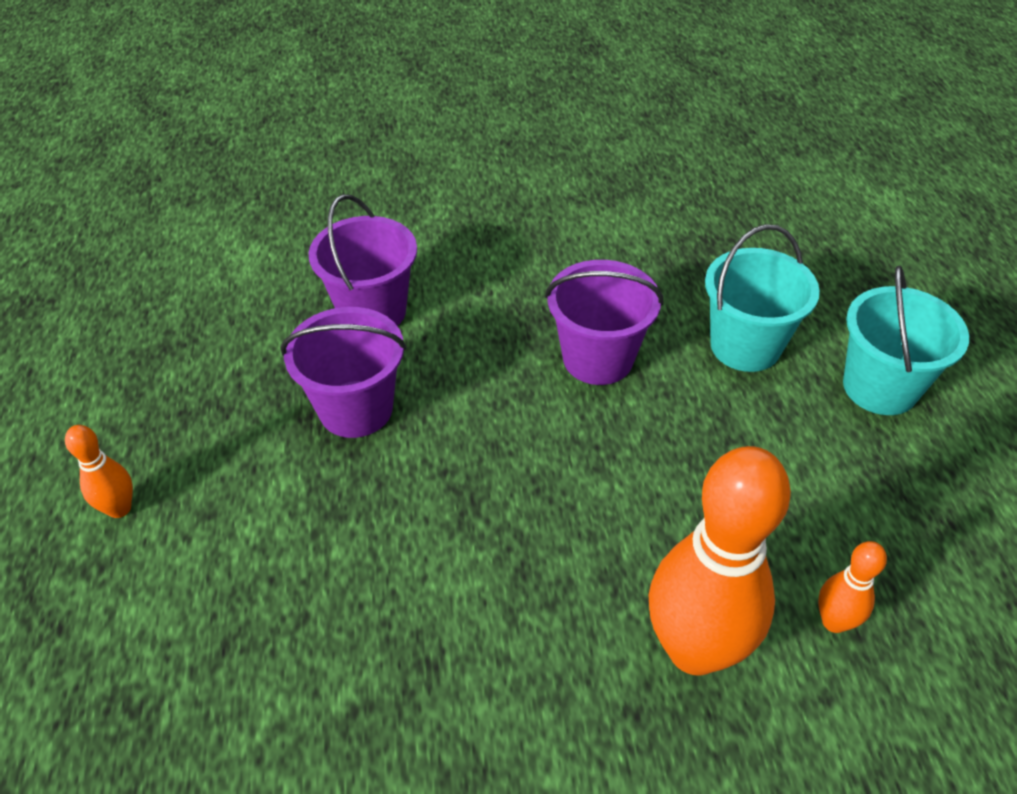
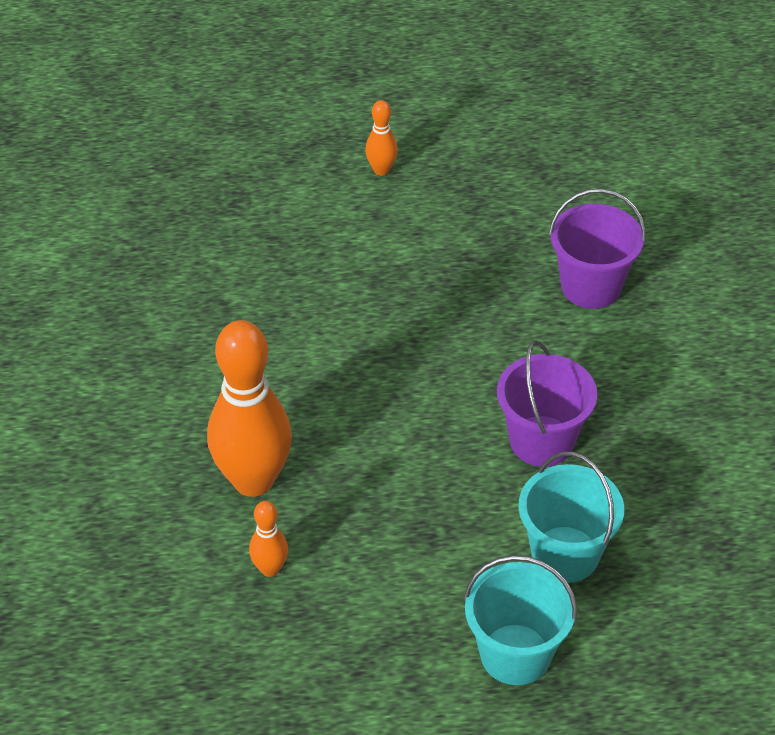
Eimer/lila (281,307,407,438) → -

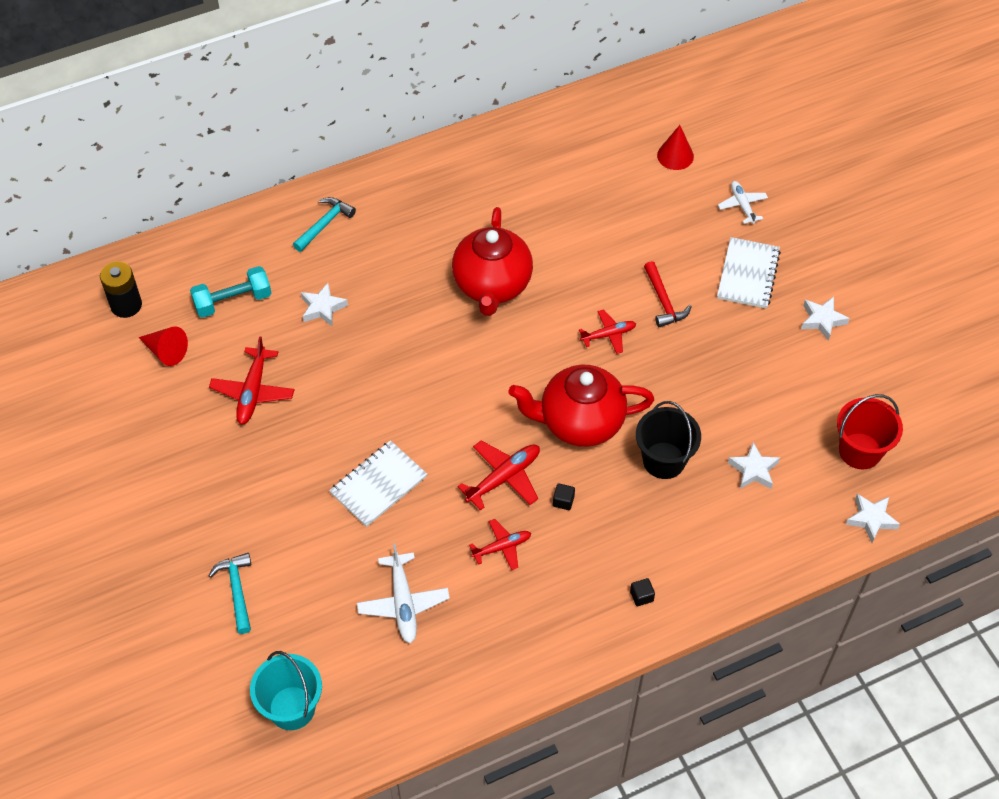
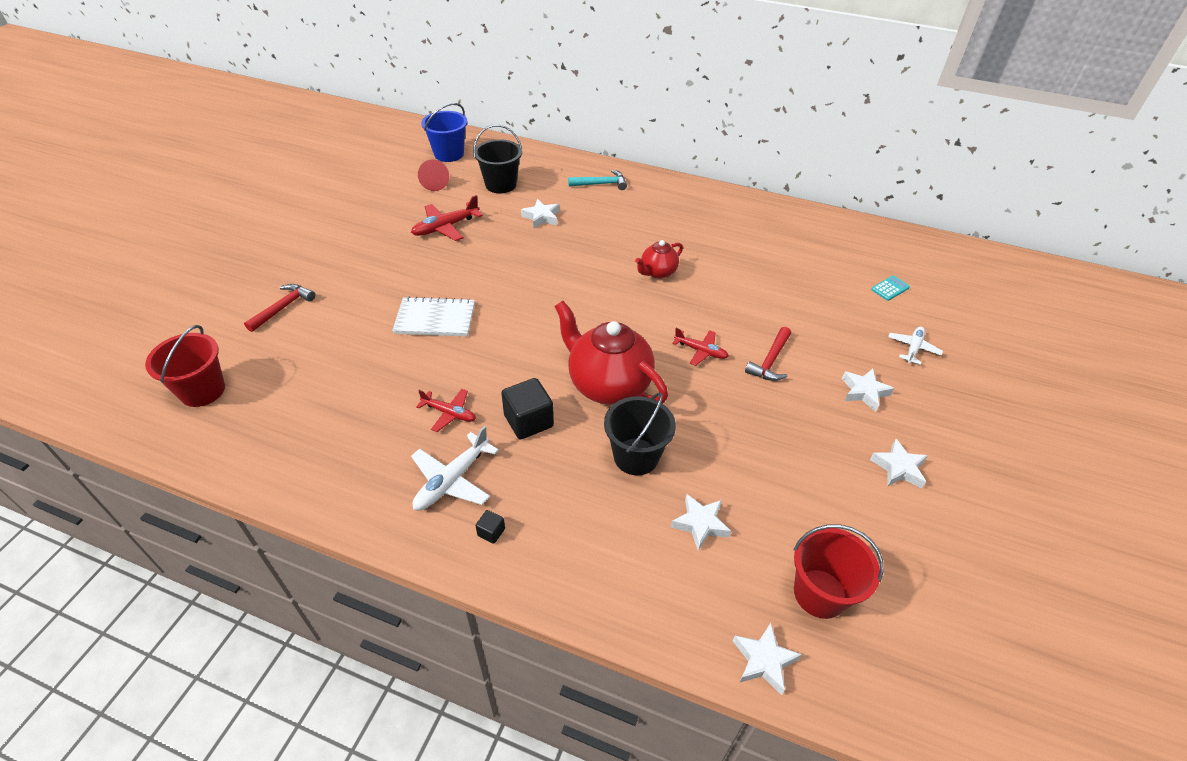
Eimer/türkis (250,651,322,730) → Eimer/rot (145,325,225,407)
Hammer/türkis (208,553,251,634) → Hammer/rot (244,284,315,332)
Flugzeug/weiß (357,543,450,643) → Flugzeug/weiß (411,426,499,511), shifted
Batterie/schwarz (100,261,142,318) → Eimer/blau (421,103,468,162)
Hantel/türkis (190,266,272,318) → Eimer/schwarz (473,125,522,193)
Kubus/schwarz (553,483,575,510) → Kubus/schwarz (501,378,554,440), x2.11
Teekanne/rot (452,207,533,316) → Teekanne/rot (635,240,683,279), x0.52
Notizbuch/weiß (717,237,781,309) → Stern/weiß (842,369,895,412)
Kegel/rot (657,125,694,170) → Taschenrechner/türkis (871,276,910,301)
Flugzeug/rot (458,440,540,510) → -

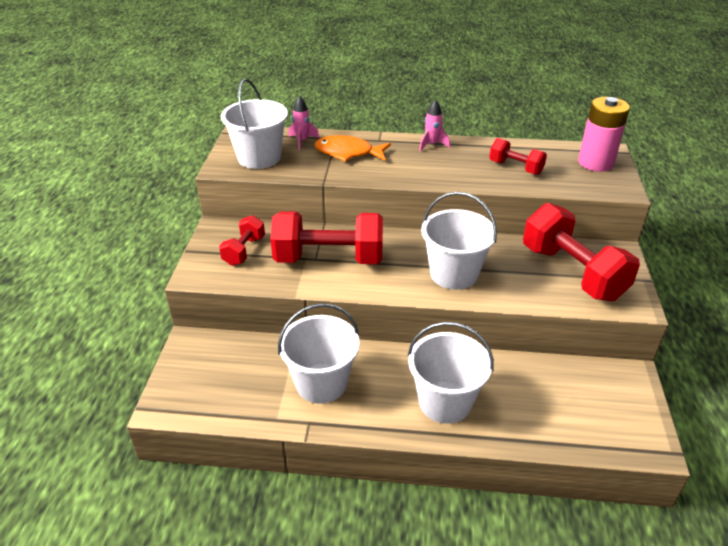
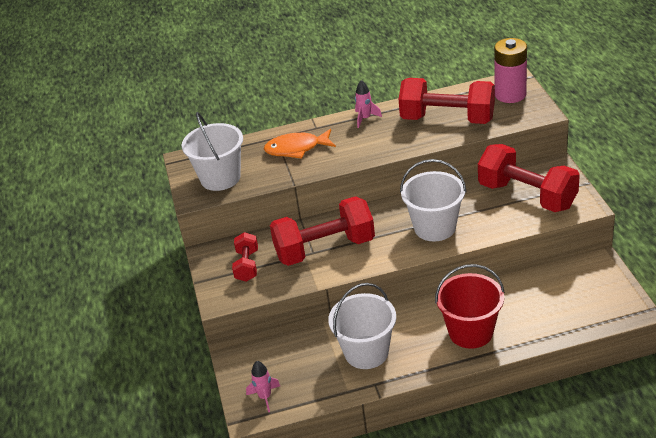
Rakete/rosa (289,96,319,150) → Rakete/rosa (246,361,280,412), shifted
Hantel/rot (489,138,547,175) → Hantel/rot (399,78,495,124), x1.94
Eimer/weiß (408,322,494,424) → Eimer/rot (435,264,505,349)

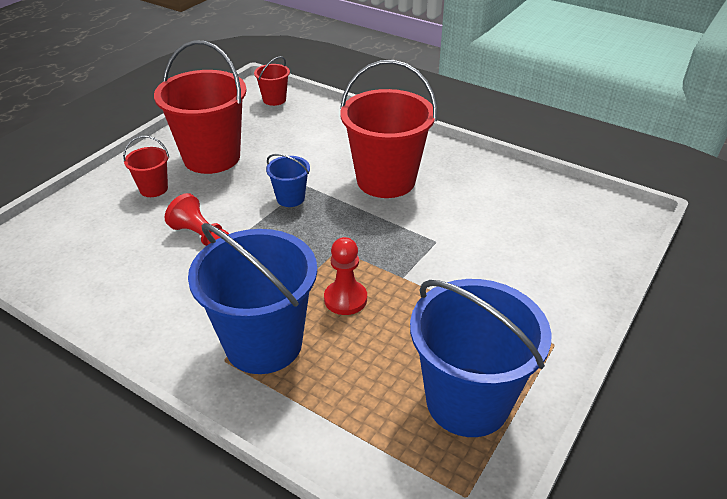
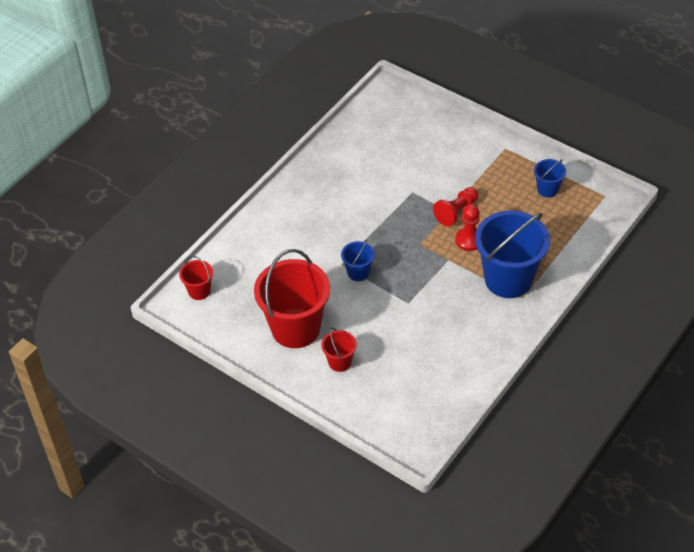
Bauer/rot (165,193,229,246) → Bauer/rot (433,187,478,226), shifted
Eimer/blau (410,279,552,437) → Eimer/blau (534,159,566,198), x0.46
Eimer/rot (340,60,437,198) → -

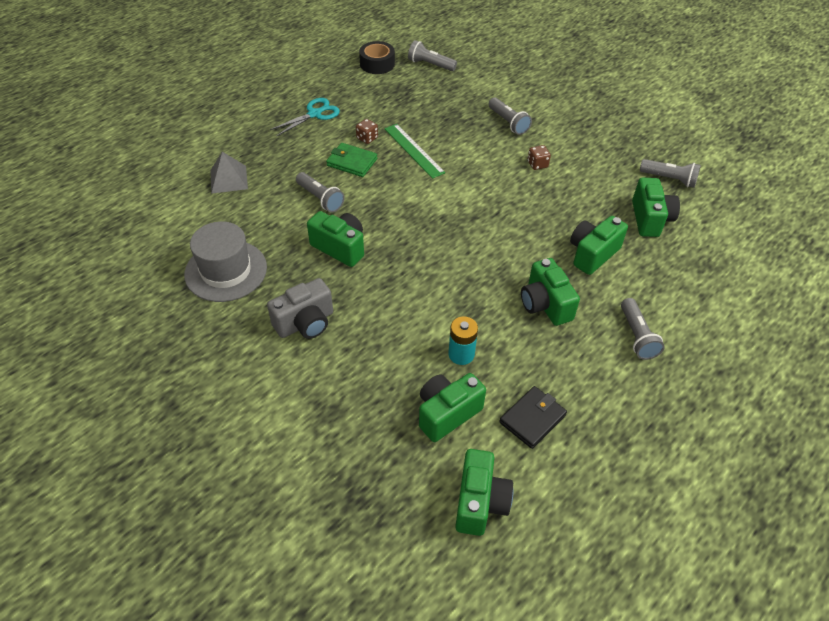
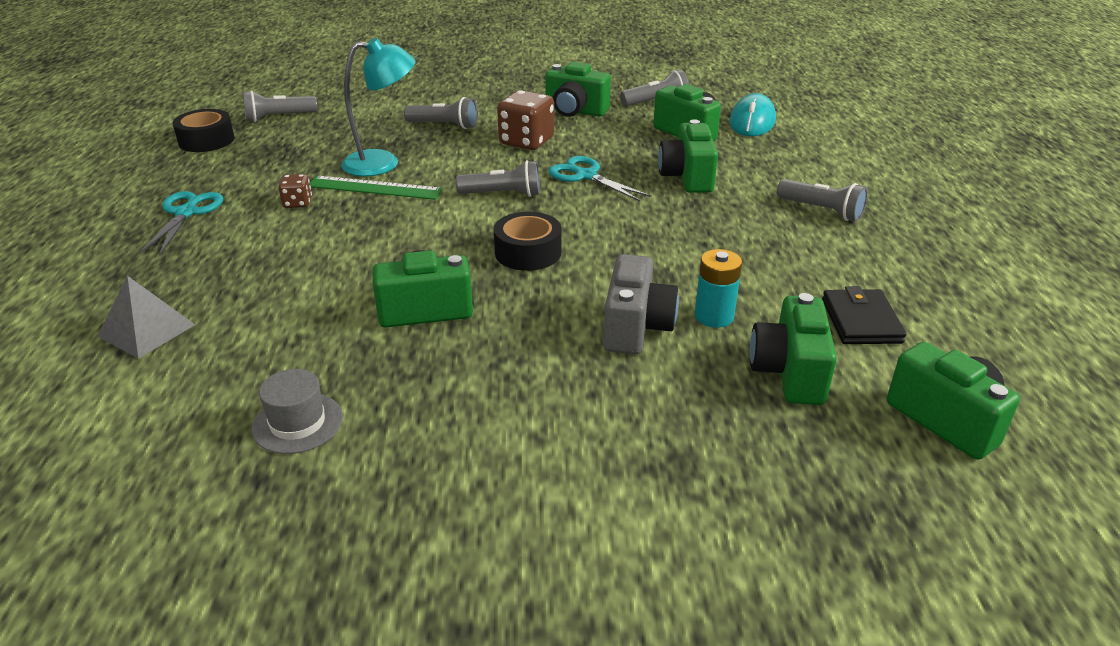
Hut/grau (184,221,267,302) → Hut/grau (252,369,343,454), x0.57
- → Lampe/türkis (341,38,415,177)
Taschenlampe/grau (296,172,345,212) → Taschenlampe/grau (456,160,540,197), shifted
- → Klebeband/schwarz (494,212,561,271)
Spielwürfel/braun (528,145,551,170) → Spielwürfel/braun (497,90,554,150), x1.91
Kamera/grün (521,258,580,326) → Kamera/grün (545,62,611,117), shifted
- → Schere/türkis (549,156,651,201)
Kamera/grau (267,278,333,339) → Kamera/grau (603,254,679,354), shifted
- → Computermaus/türkis (729,93,776,136)
Geldbörse/grün (326,143,377,177) → -

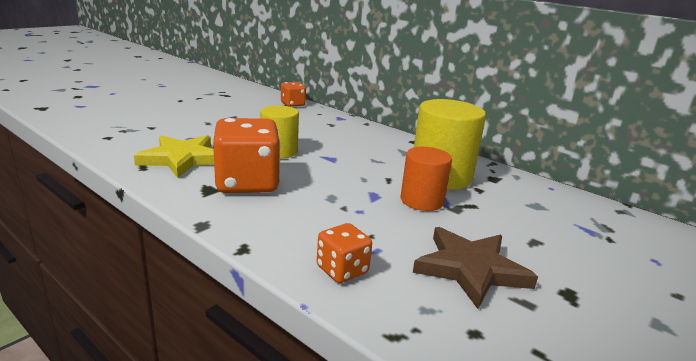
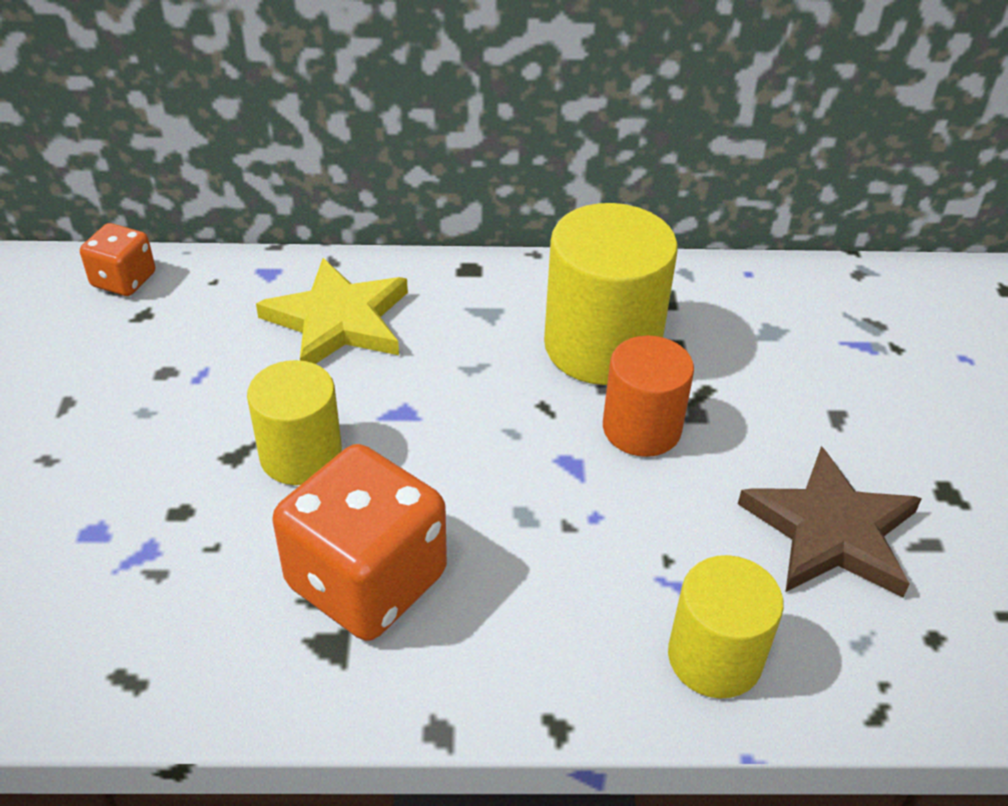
Stern/gelb (134,135,214,178) → Stern/gelb (256,258,408,364), shifted
Spielwürfel/orange (317,223,372,283) → Vollzylinder/gelb (668,555,784,699)

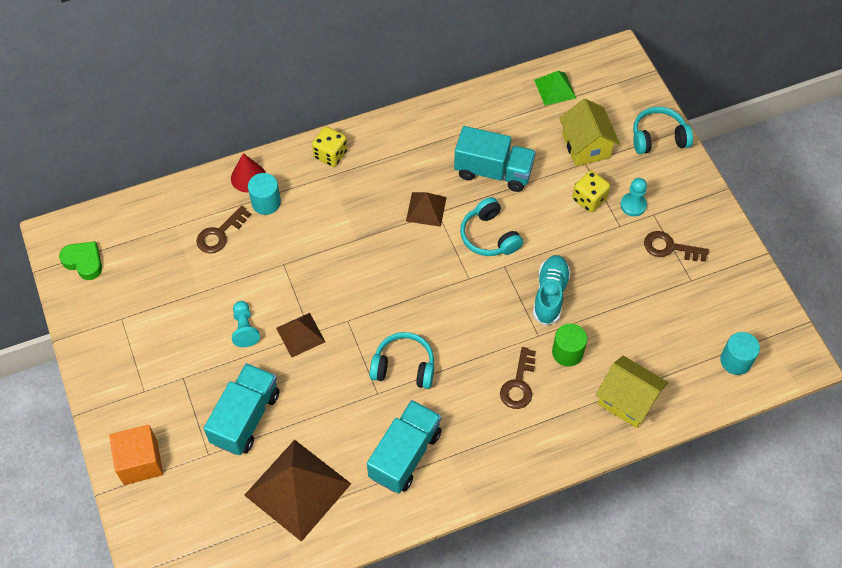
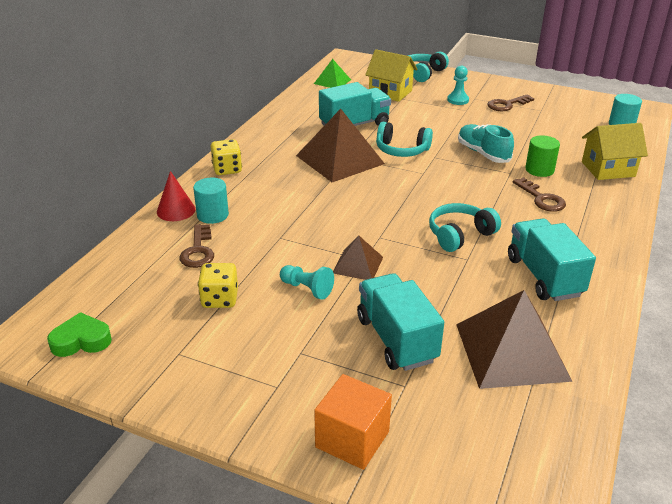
Spielwürfel/gelb (572,171,610,212) → Spielwürfel/gelb (198,263,238,308), shifted
Pyramide/braun (406,192,447,227) → Pyramide/braun (296,109,385,182), x1.90

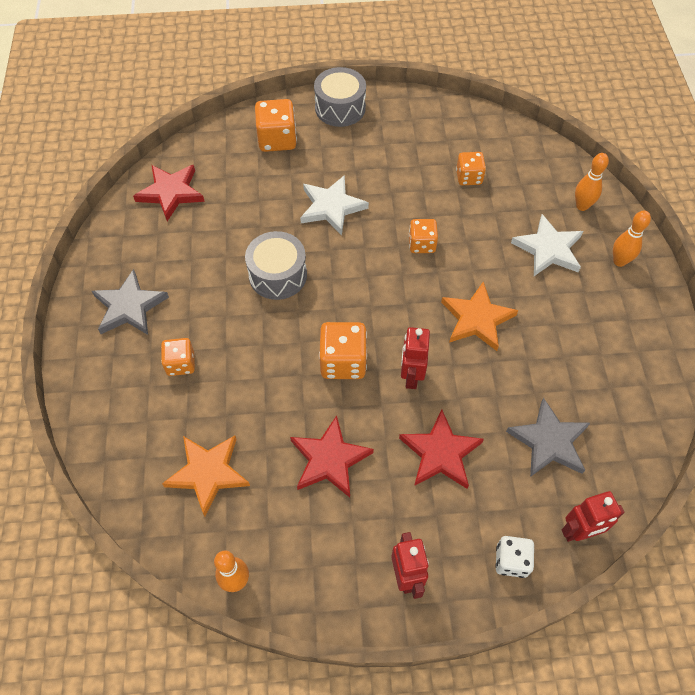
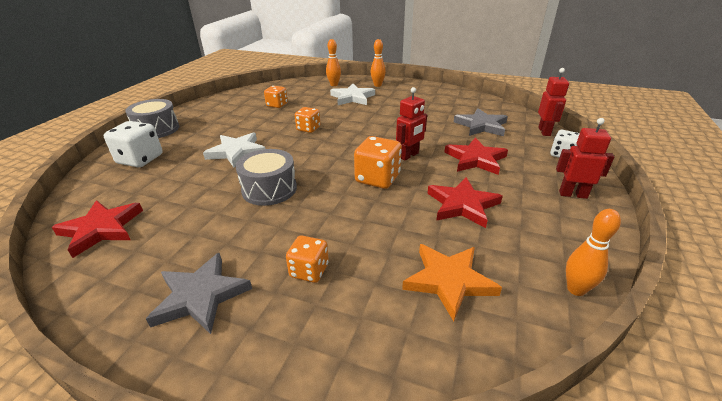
Spielwürfel/orange (255,99,297,152) → Spielwürfel/weiß (104,121,163,168)
Roboter/rot (401,327,430,389) → Roboter/rot (396,87,427,161), 75 degrees counterclockwise
Stern/orange (441,281,518,351) → -

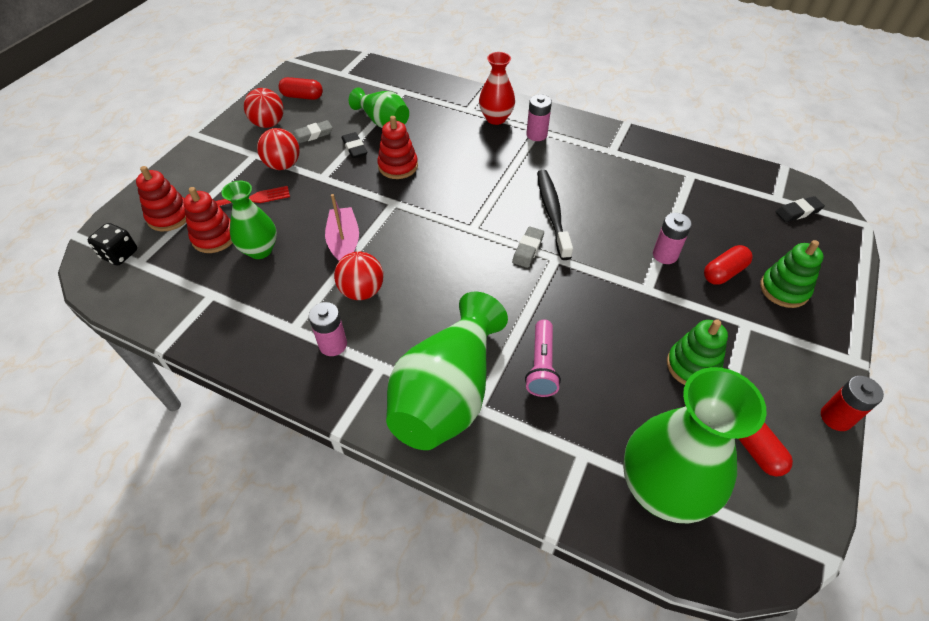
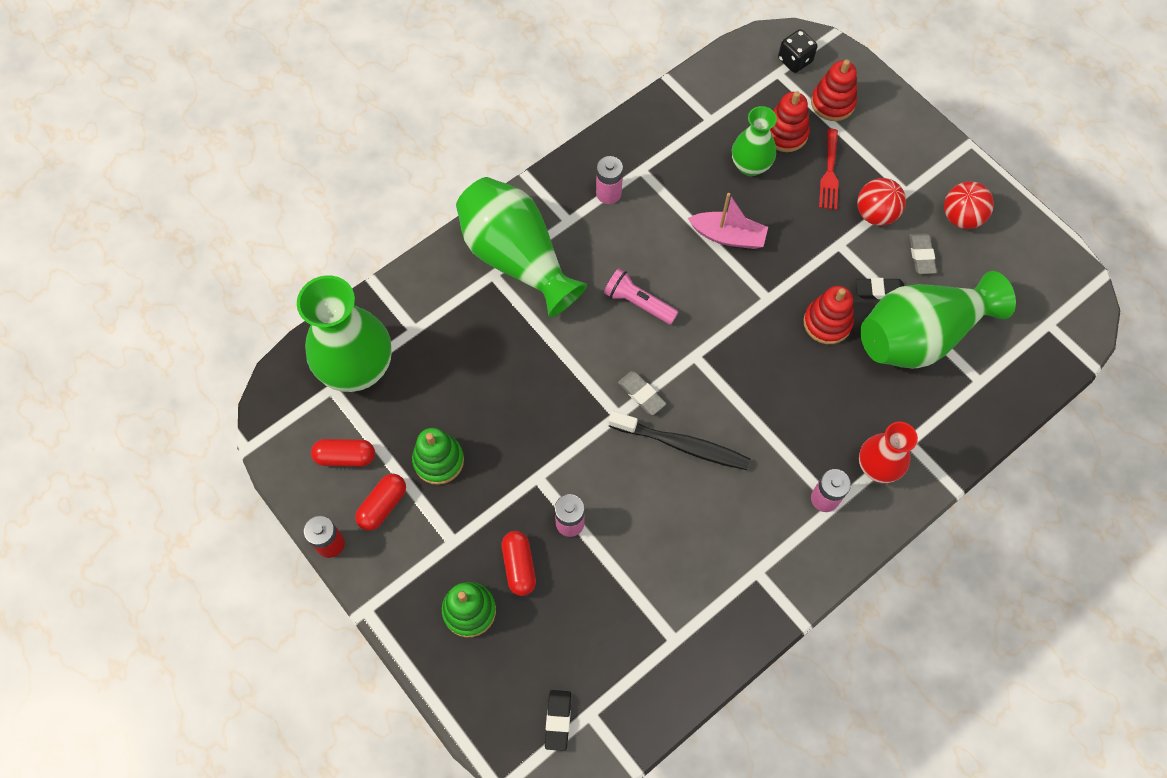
Kapsel/rot (279,77,323,100) → Kapsel/rot (355,474,406,531), shifted
Taschenlampe/rosa (525,320,561,397) → Taschenlampe/rosa (604,268,679,325), shifted
Vase/grün (349,88,409,128) → Vase/grün (860,271,1016,368), x1.74
Ball/rot (334,251,384,300) → -

